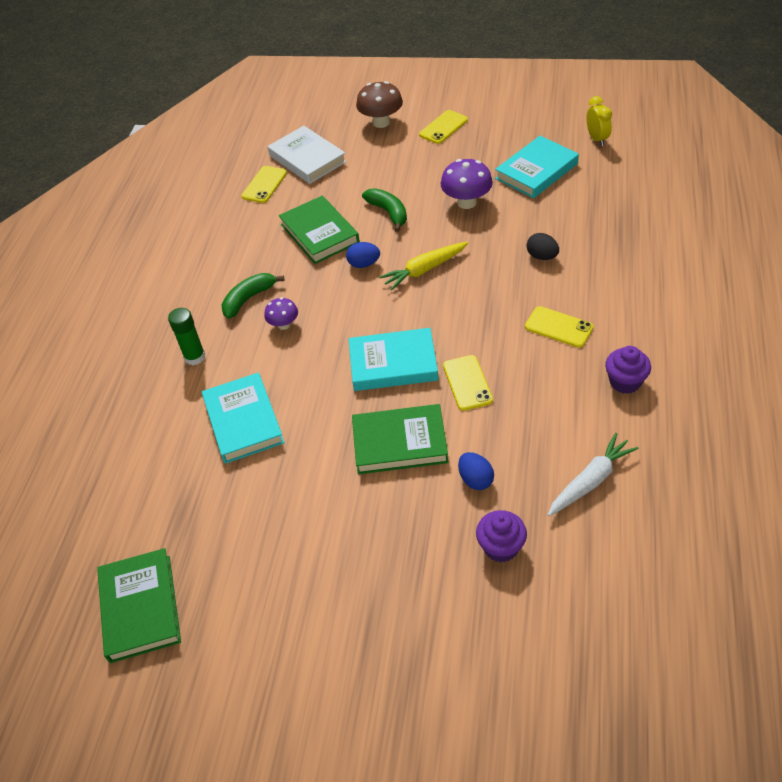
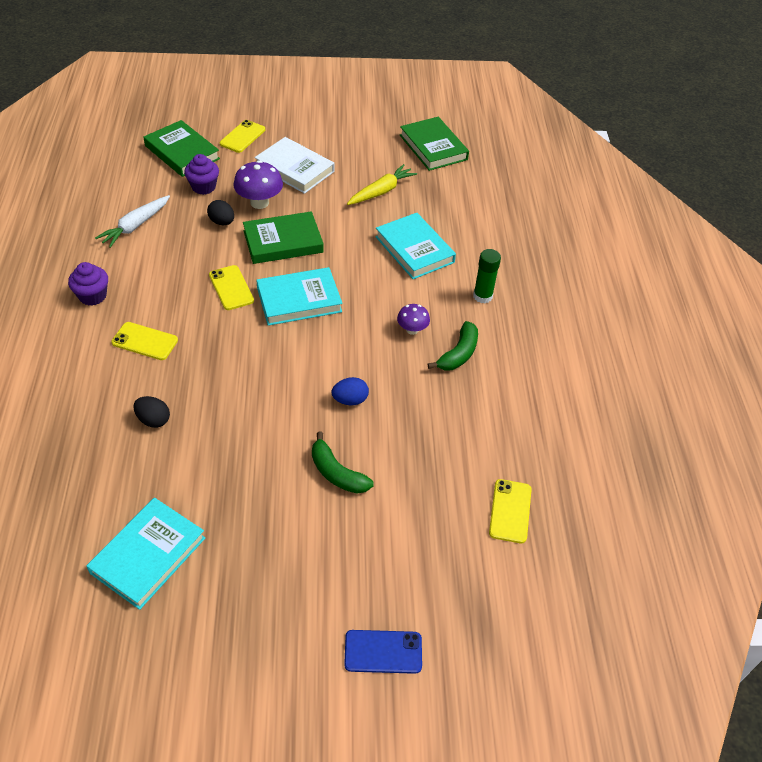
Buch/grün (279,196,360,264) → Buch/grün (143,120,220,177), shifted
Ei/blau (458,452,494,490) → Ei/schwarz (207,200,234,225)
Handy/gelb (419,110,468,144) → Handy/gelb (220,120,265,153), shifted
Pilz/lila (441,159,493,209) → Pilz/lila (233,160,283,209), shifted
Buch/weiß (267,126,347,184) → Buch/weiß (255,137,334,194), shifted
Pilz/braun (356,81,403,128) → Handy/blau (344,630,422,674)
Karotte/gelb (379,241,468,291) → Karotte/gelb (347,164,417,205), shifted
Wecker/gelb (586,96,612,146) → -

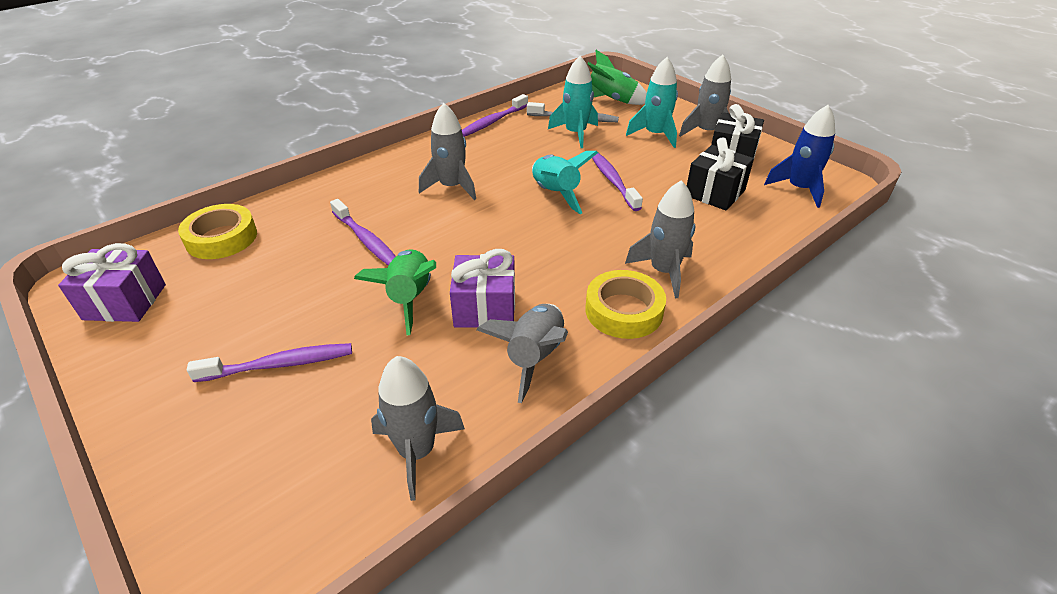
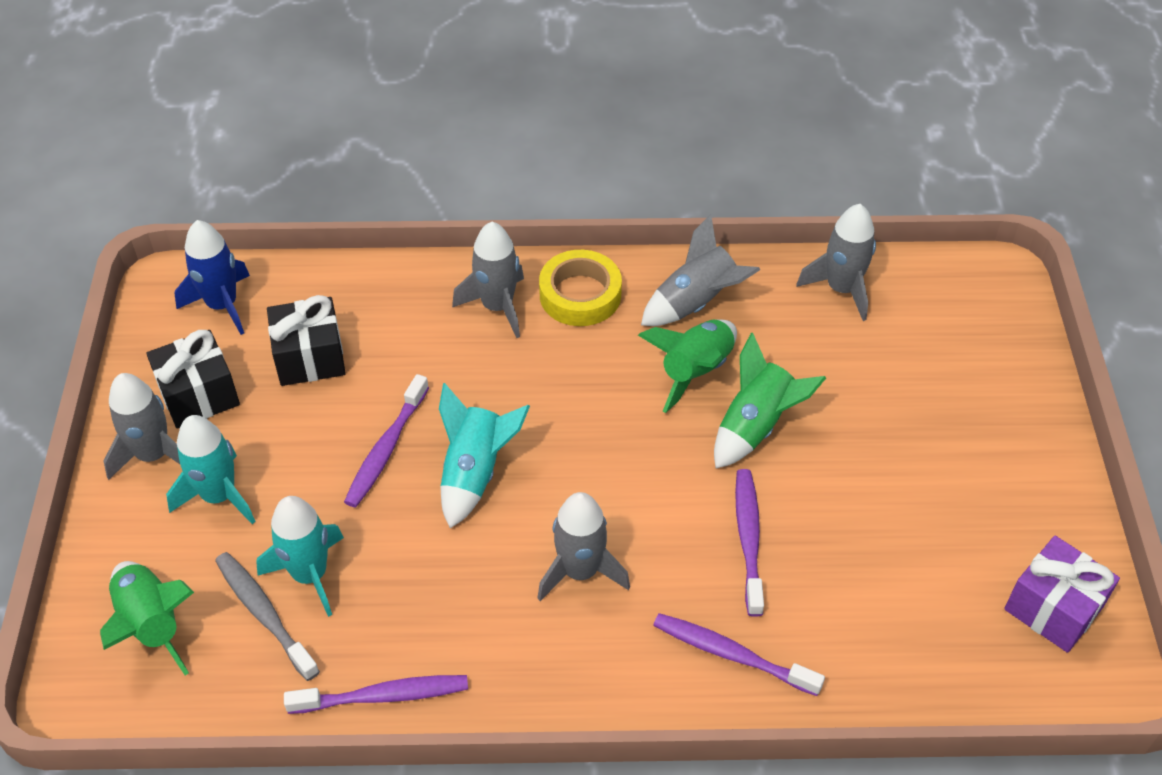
Geschenk/lila (450,249,515,328) → Rakete/grün (638,319,737,413)
Zahnbürste/lila (187,343,352,382) → Zahnbürste/lila (653,613,825,696), shifted
Klebeband/gelb (178,204,257,259) → -

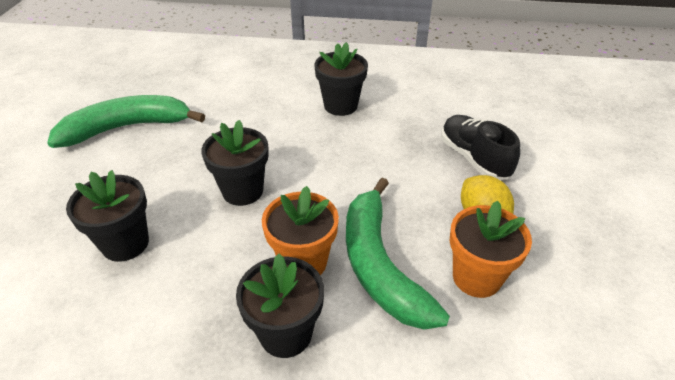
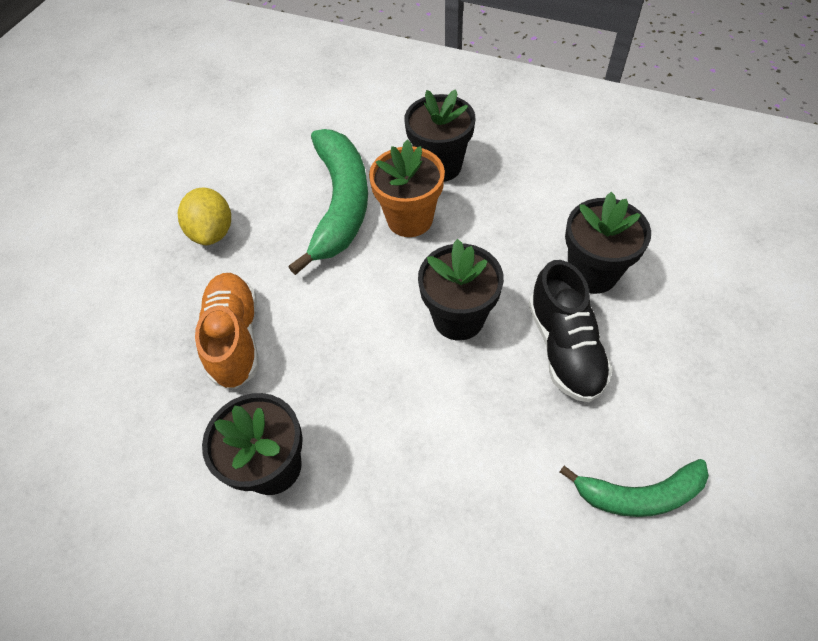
- → Schuh/orange (195,273,259,389)
Schuh/schwarz (441,115,520,180) → Schuh/schwarz (529,260,613,402), shifted
Banane/grün (47,95,205,148) → Banane/grün (560,459,709,517), x0.59
Blumentopf/orange (450,201,532,298) → -

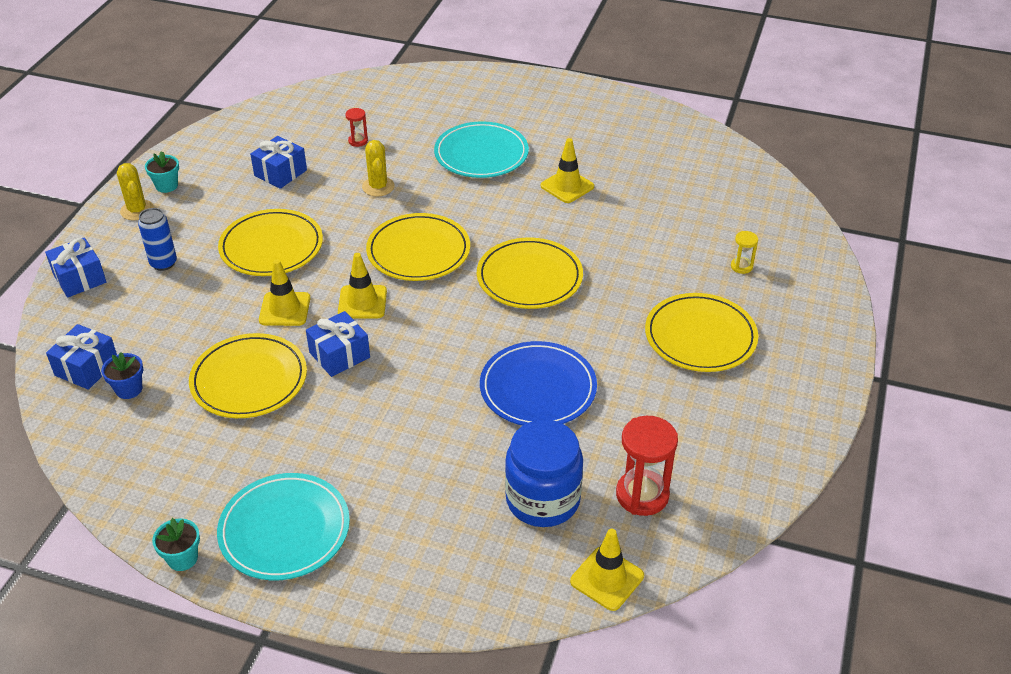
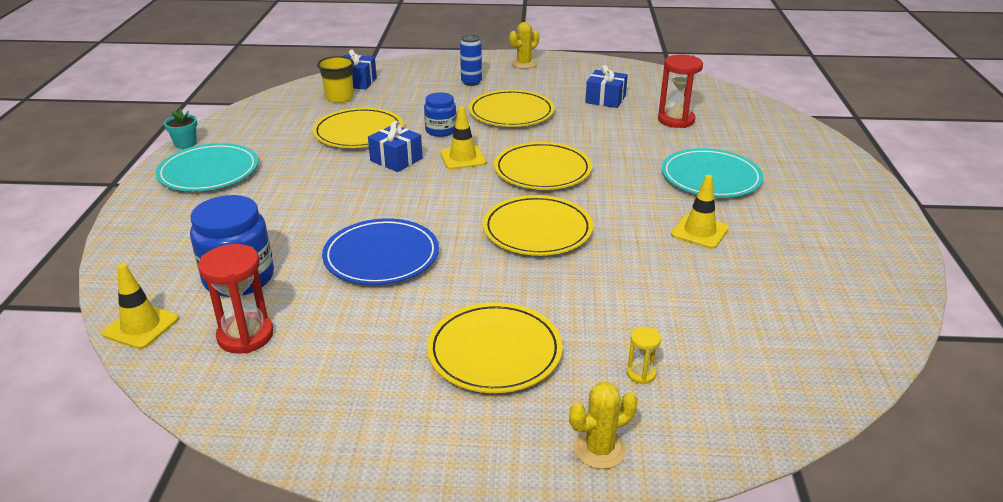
Blumentopf/blau (101,352,143,399) → Becher/gelb (317,56,354,103)
Leitkegel/gelb (259,259,310,326) → Einmachglas/blau (424,92,457,137)
Kaktus/gelb (362,140,395,197) → Kaktus/gelb (569,382,637,469), shifted
Sanduhr/rot (345,108,368,147) → Sanduhr/rot (658,55,703,128), x1.99
Geschenk/blau (45,237,106,298) → -
Blumentopf/türkis (145,151,179,193) → -

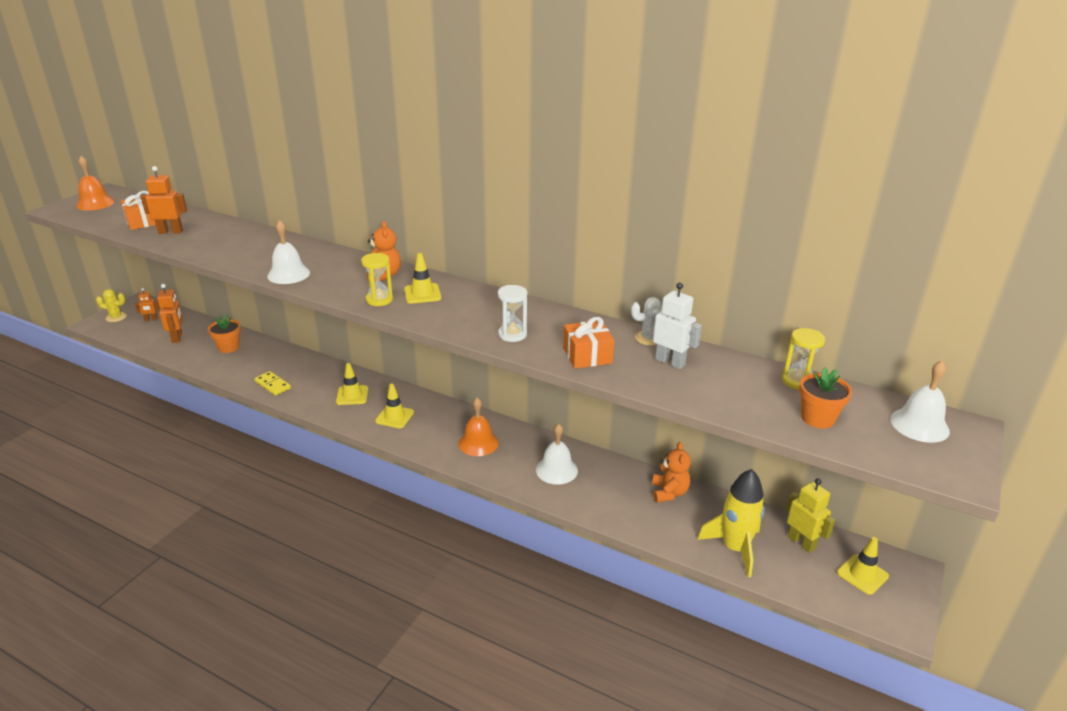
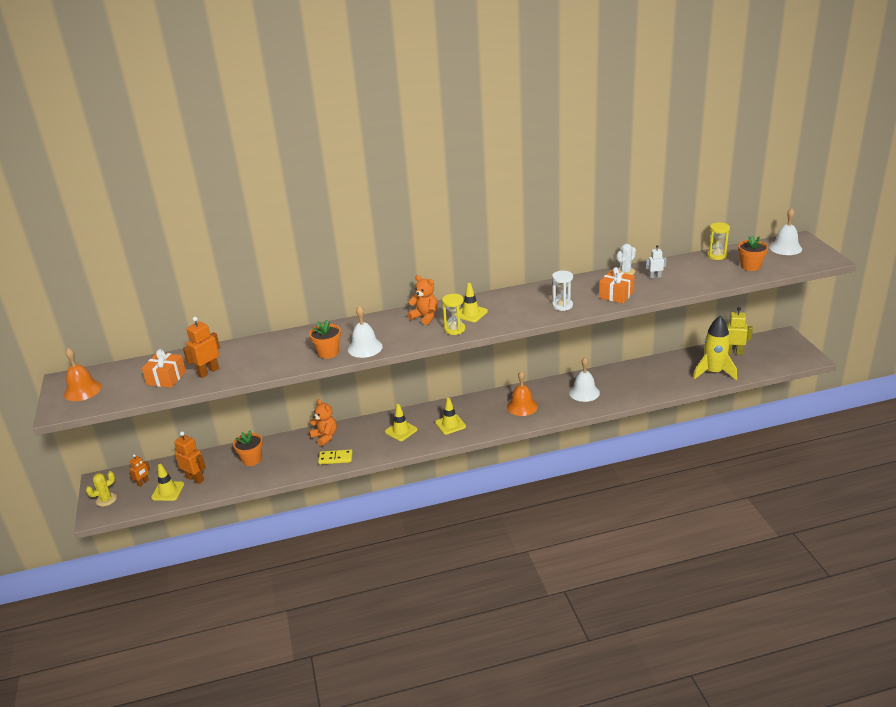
Leitkegel/gelb (837,537,889,595) → Leitkegel/gelb (151,464,184,501), shifted
- → Blumentopf/orange (309,319,341,359)
Teddybär/orange (652,442,691,502) → Teddybär/orange (309,399,337,446), shifted
Roboter/weiß (650,283,702,369) → Roboter/weiß (645,245,667,279), x0.61

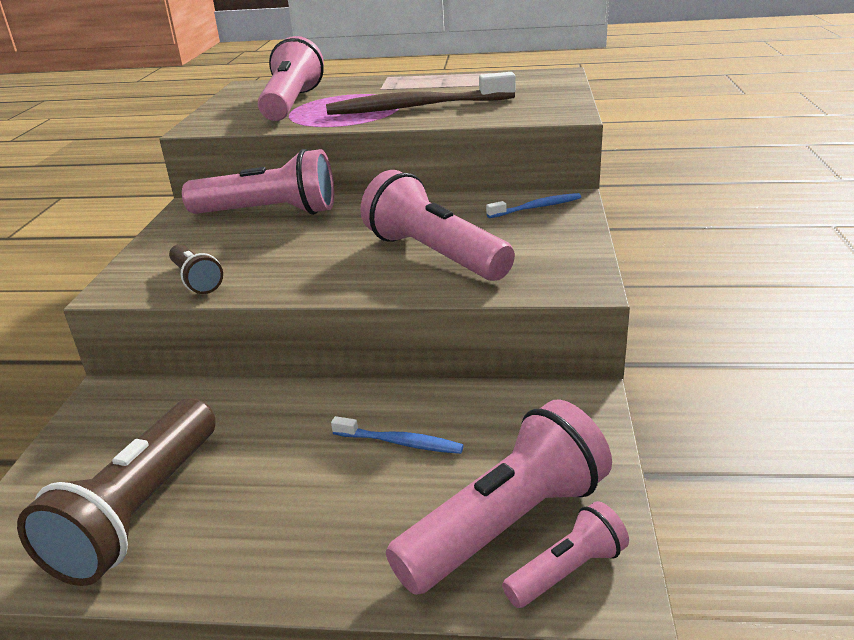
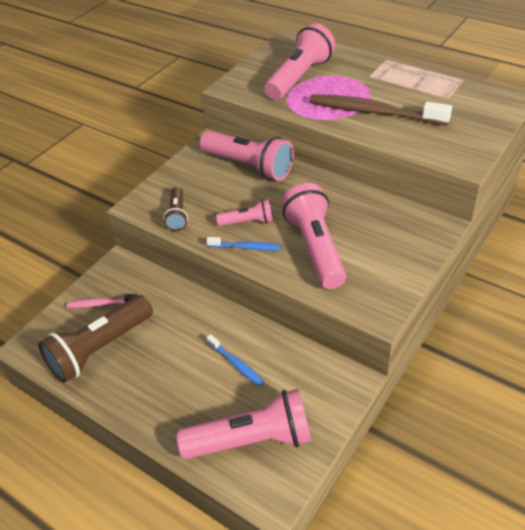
- → Zahnbürste/rosa (67,294,137,308)
Zahnbürste/blau (486,193,581,218) → Zahnbürste/blau (206,237,281,251), shifted
Taschenlampe/rosa (502,501,629,608) → Taschenlampe/rosa (216,199,273,226), shifted

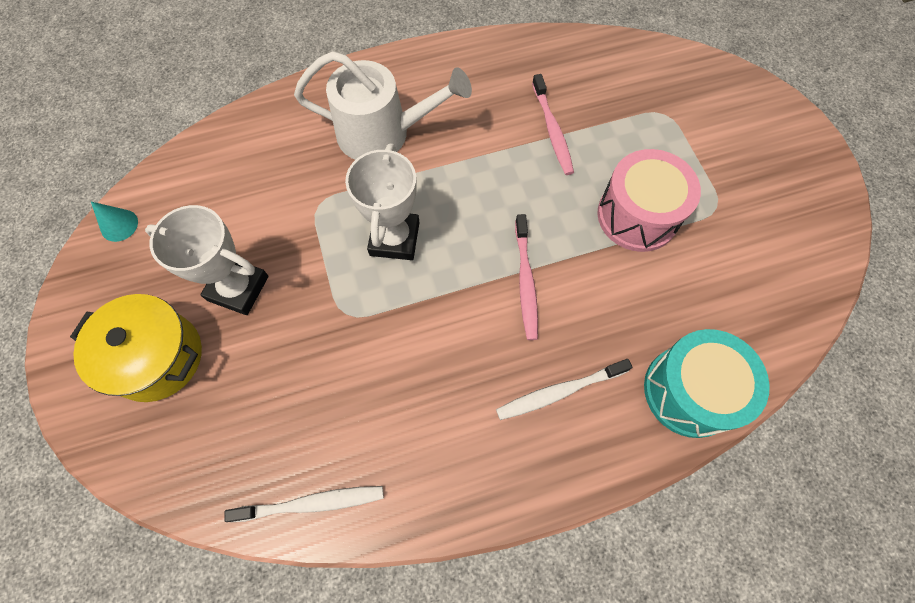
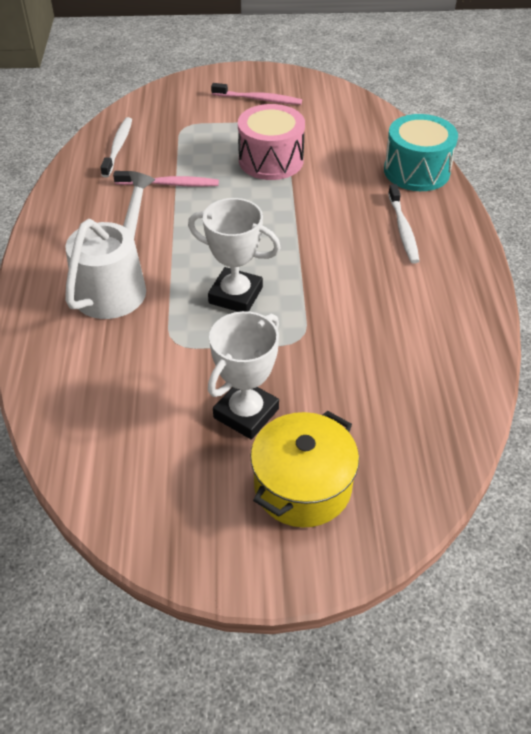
Zahnbürste/weiß (224,486,384,522) → Zahnbürste/weiß (100,117,132,177), shifted
Zahnbürste/rosa (515,214,538,340) → Zahnbürste/rosa (211,83,302,105), shifted
Kegel/türkis (91,202,138,242) → -

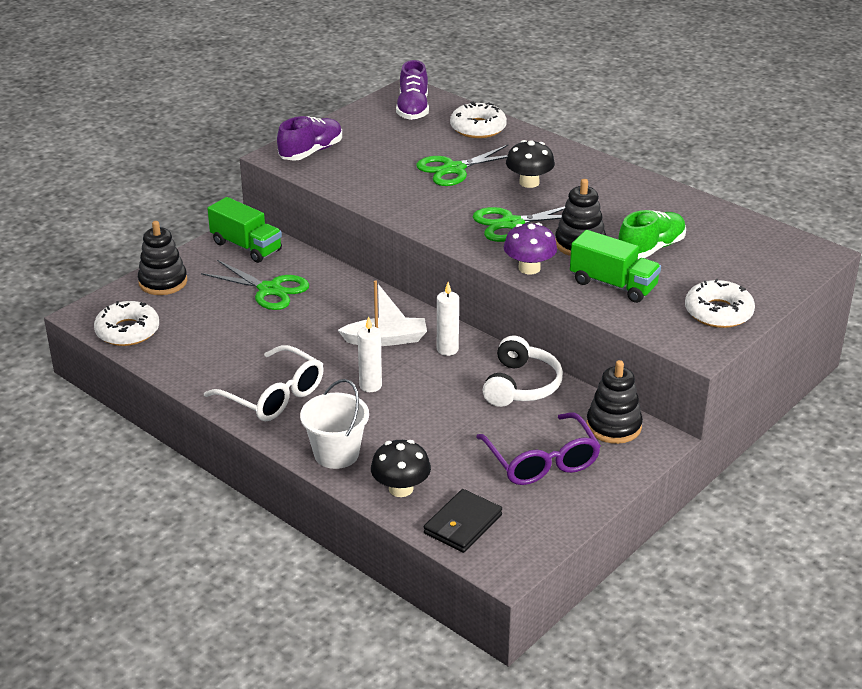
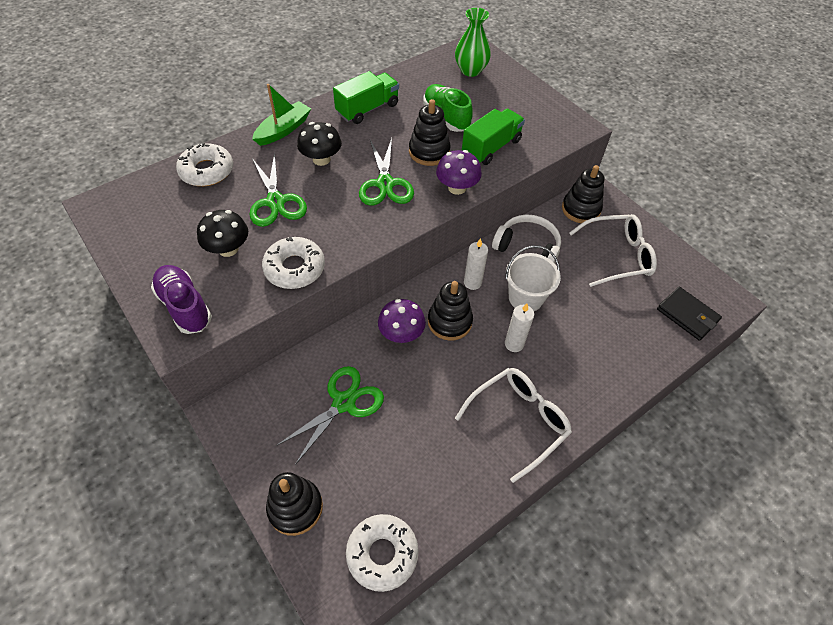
Pilz/schwarz (371,440,431,497) → Pilz/schwarz (197,210,248,257), shifted
- → Boot/grün (252,84,311,146)
Donut/weiß (685,279,755,328) → Donut/weiß (262,237,325,289), shifted
Lastwagen/grün (207,197,282,263) → Lastwagen/grün (333,71,399,124), shifted
- → Pilz/lila (378,299,426,343)
Boot/weiß (338,281,427,346) → Stapelspielzeug/schwarz (428,281,473,341)
- → Vase/grün (455,8,491,77)
Eimer/weiß (300,379,369,469) → Eimer/weiß (505,245,561,311), shifted
Brille/lila (476,412,601,485) → Brille/weiß (569,214,657,287)
Schuh/lila (396,60,429,120) → -

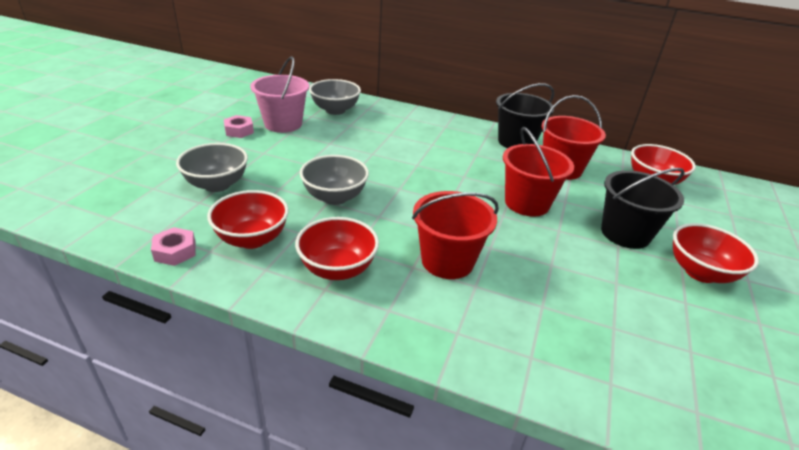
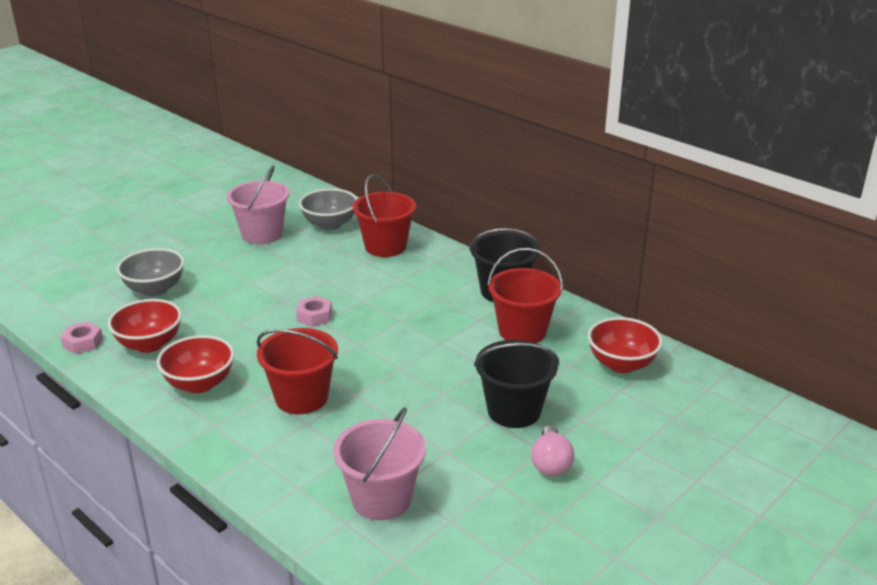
Sechskantmutter/rosa (224,115,254,138) → Sechskantmutter/rosa (296,296,332,327), shifted
- → Eimer/rosa (333,407,426,520)
Eimer/rot (503,127,574,216) → Eimer/rot (353,174,416,257), shifted
Schüssel/rot (673,223,759,283) → Glühbirne/rosa (531,425,574,476)
Schüssel/grau (300,155,369,205) → -

